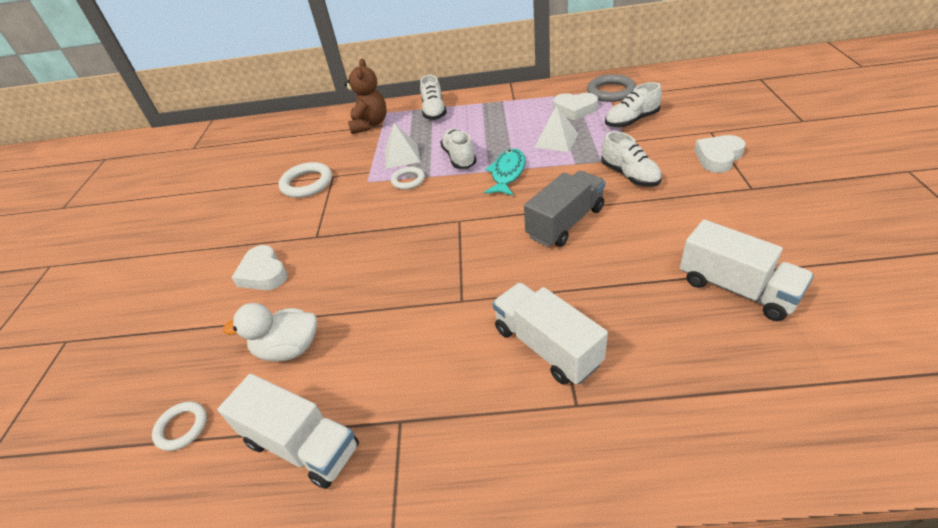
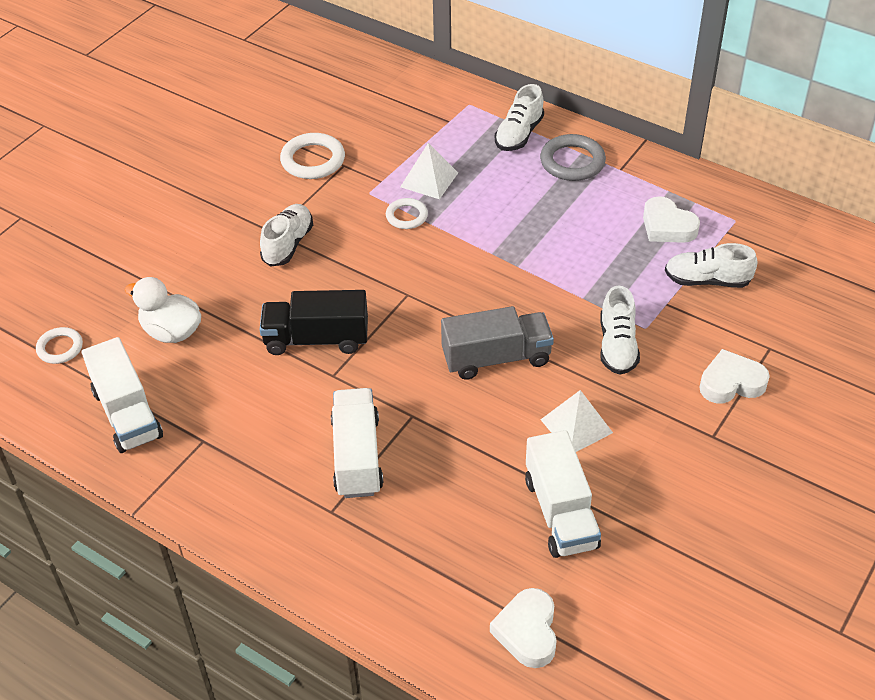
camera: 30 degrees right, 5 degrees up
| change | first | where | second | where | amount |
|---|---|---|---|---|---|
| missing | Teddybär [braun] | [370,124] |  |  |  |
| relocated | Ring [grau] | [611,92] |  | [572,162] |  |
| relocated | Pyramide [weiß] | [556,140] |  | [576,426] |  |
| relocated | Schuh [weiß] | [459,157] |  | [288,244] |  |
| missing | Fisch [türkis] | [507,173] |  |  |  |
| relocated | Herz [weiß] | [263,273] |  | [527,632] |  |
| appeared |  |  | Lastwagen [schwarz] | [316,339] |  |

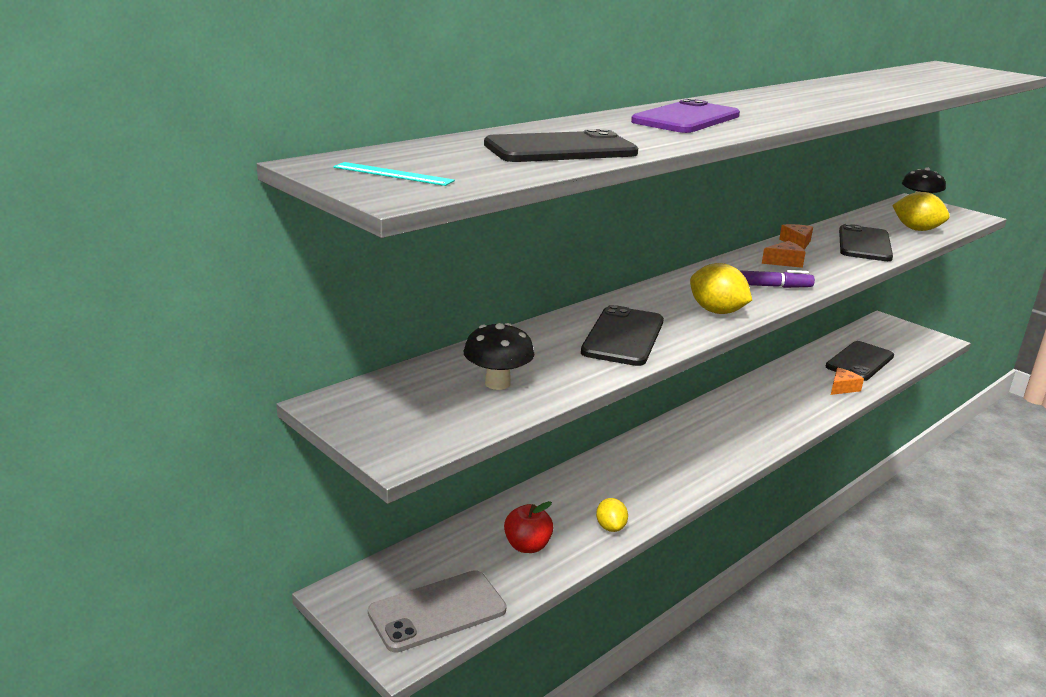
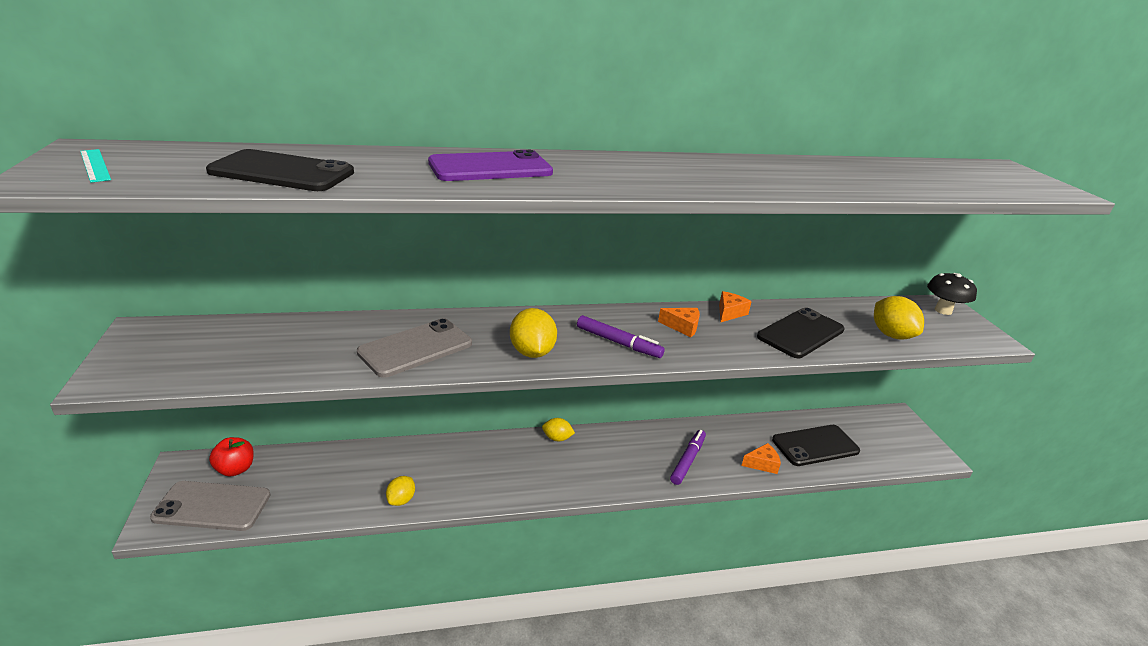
camera: 30 degrees right, 5 degrees up
| change | first | where | second | where | amount |
|---|---|---|---|---|---|
| colour | Handy [schwarz] | [623,336] | Handy [grau] | [415,348] |  |
| missing | Pilz [schwarz] | [497,383] |  |  |  |
| relocated | Apfel [rot] | [527,546] |  | [235,469] |  |
| appeared |  |  | Zitrone [gelb] | [557,438] |  |
| appeared |  |  | Filzstift [lila] | [687,460] |  |

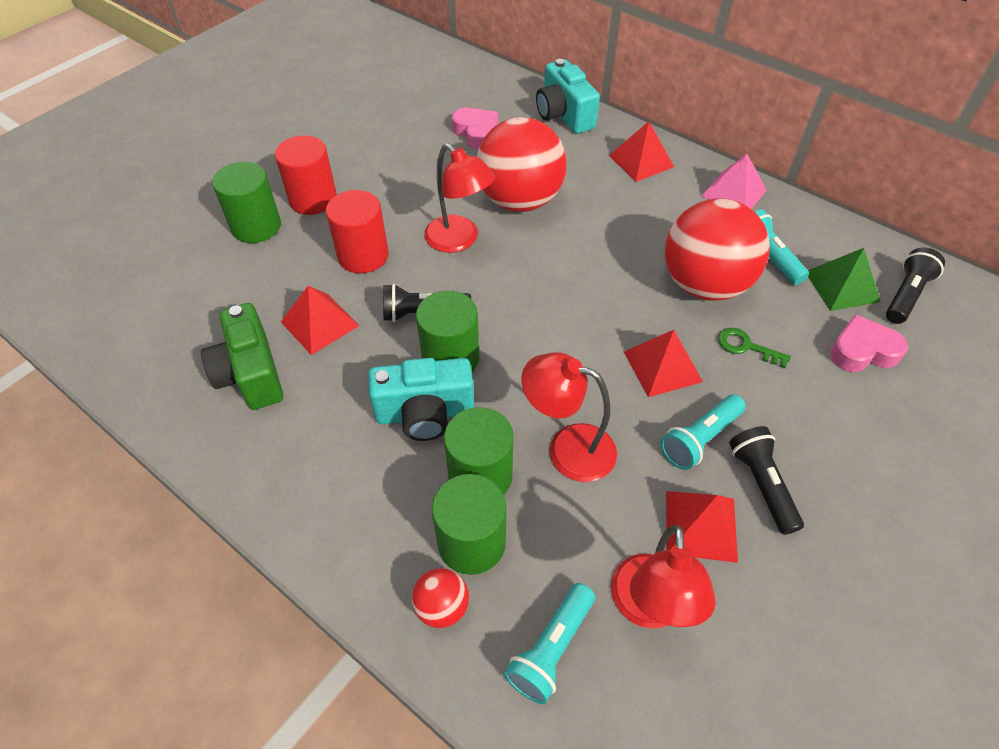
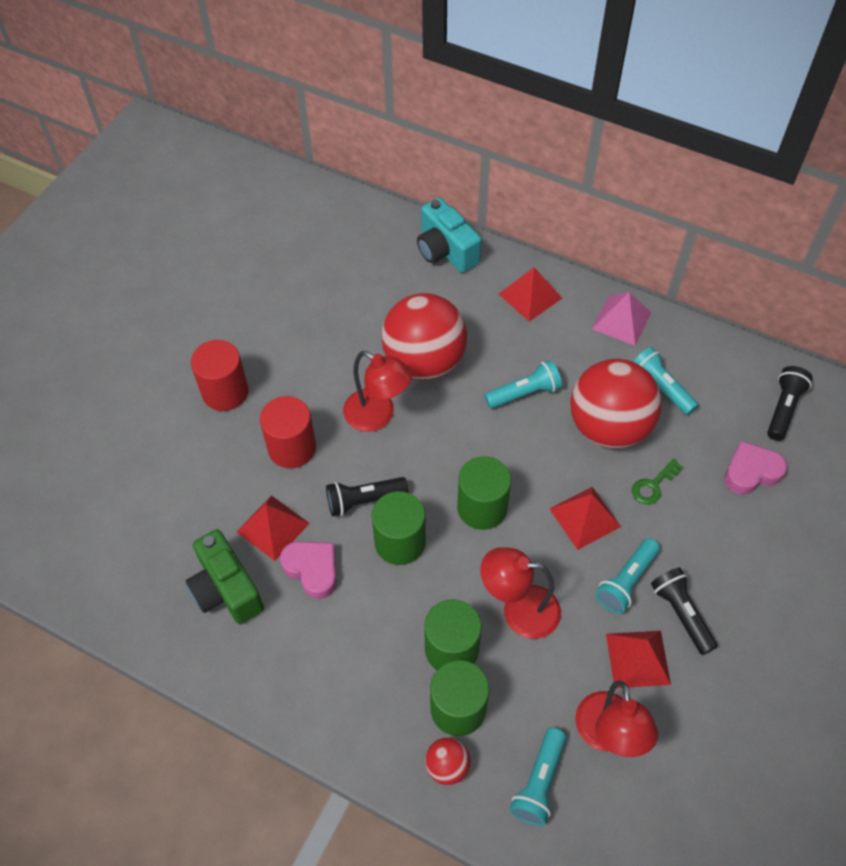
camera: 10 degrees left, 5 degrees up
| change | first | where | second | where | amount |
|---|---|---|---|---|---|
| relocated | Herz [rosa] | [477,133] |  | [312,570] |  |
| relocated | Vollzylinder [grün] | [256,226] |  | [482,507] |  |
| missing | Pyramide [grün] | [842,286] |  |  |  |
| spun | Schlüssel [grün] | [746,347] |  | [653,485] | 60 degrees counterclockwise |
| missing | Kamera [türkis] | [425,413] |  |  |  |
| appeared |  |  | Taschenlampe [türkis] | [524,393] |  |

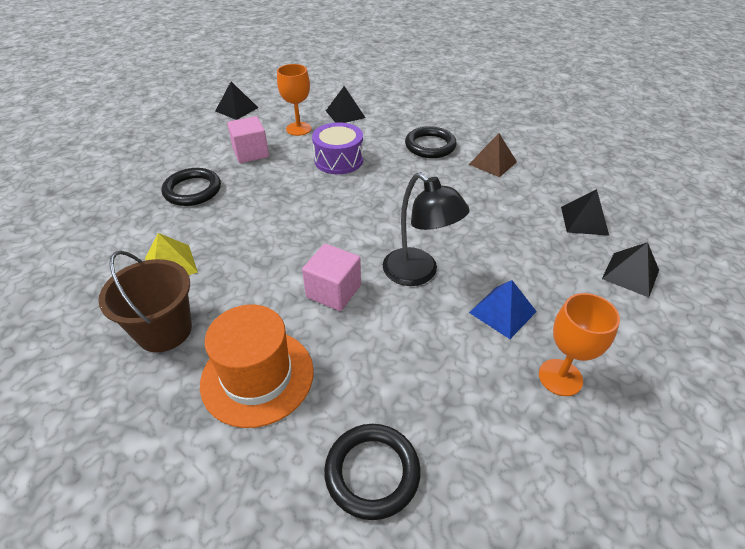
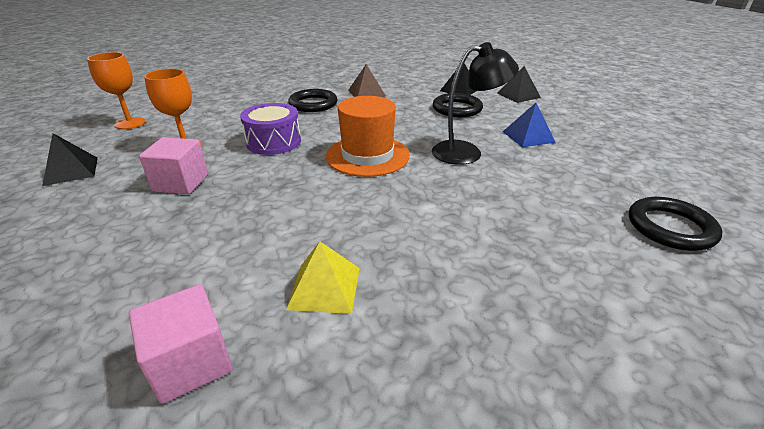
camera: 60 degrees left, 10 degrees down
| change | first | where | second | where | amount |
|---|---|---|---|---|---|
| missing | Pyramide [schwarz] | [345,114] |  |  |  |
| relocated | Ring [schwarz] | [192,190] |  | [457,109] |  |
| relocated | Kubus [rosa] | [333,291] |  | [191,363] |  |
| missing | Eimer [braun] | [164,330] |  |  |  |
| relocated | Kelch [orange] | [560,377] |  | [130,123] |  |
| relocated | Hut [orange] | [257,376] |  | [367,155] |  |

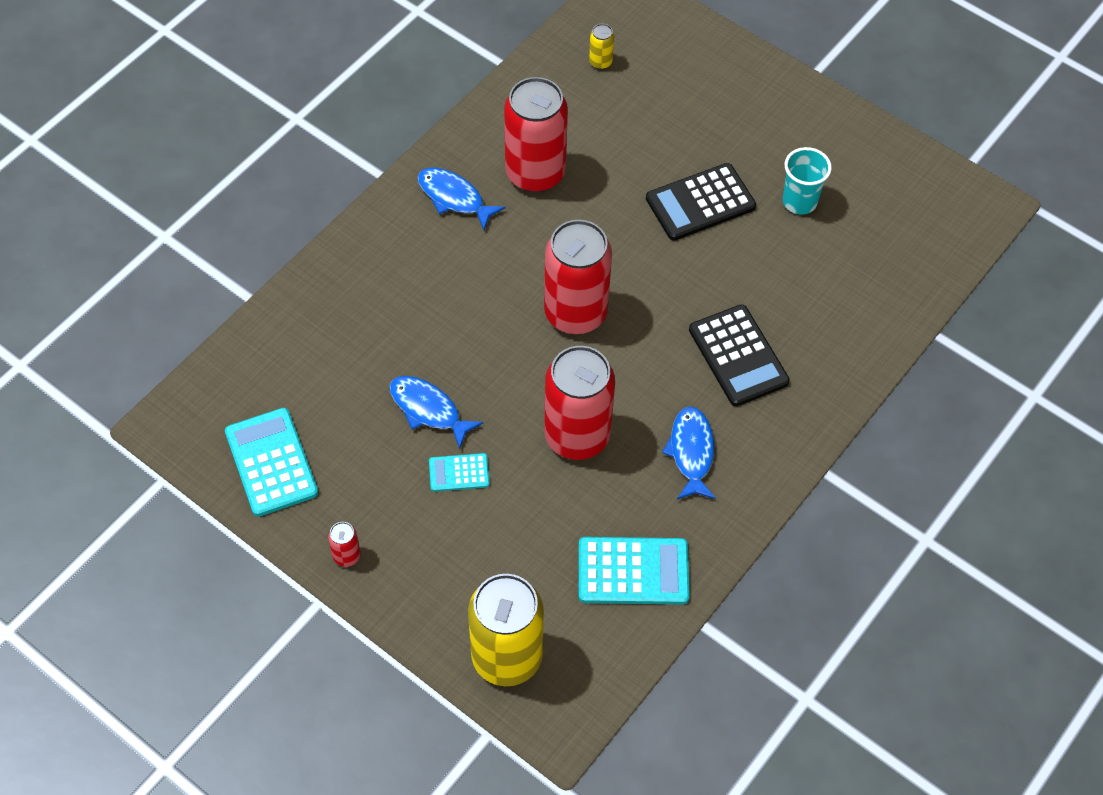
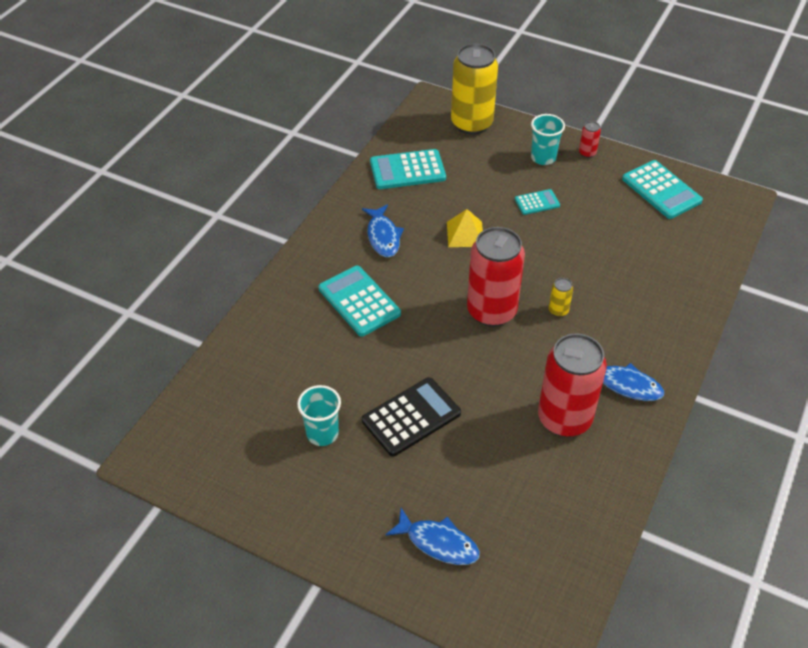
camera: 170 degrees right, 10 degrees down
| change | first | where | second | where | amount |
|---|---|---|---|---|---|
| relocated | Dose [gelb] | [600,62] |  | [558,310] |  |
| colour | Taschenrechner [schwarz] | [738,356] | Taschenrechner [türkis] | [359,301] |  |
| exchanged | Dose [rot] | [577,436] | Pyramide [gelb] | [465,234] |  |
| relocated | Fisch [blau] | [428,410] |  | [438,543] |  |
| appeared |  |  | Becher [türkis] | [543,158] |  |

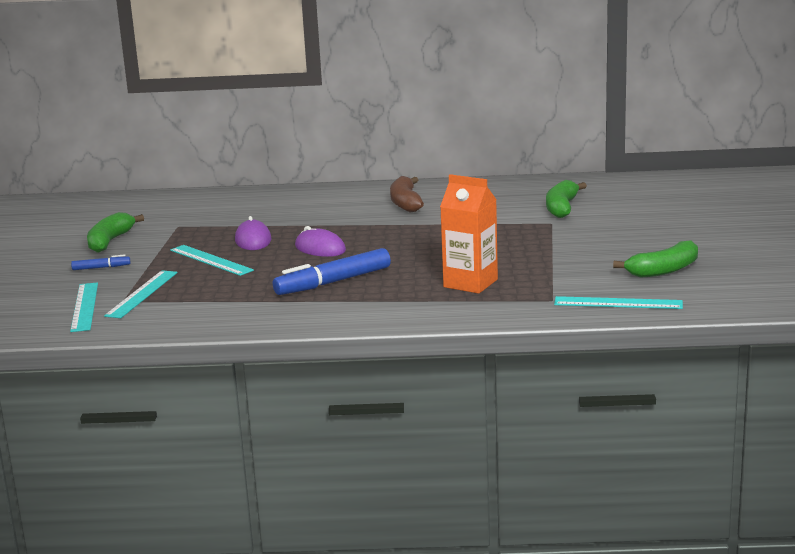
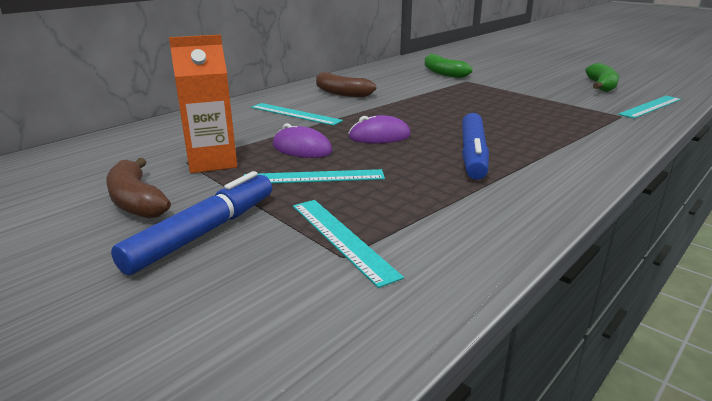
camera: 50 degrees left, 5 degrees up
| change | first | where | second | where | amount |
|---|---|---|---|---|---|
| relocated | Getränkekarton [orange] | [470,283] |  | [212,162] |  |
| colour | Banane [grün] | [110,241] | Banane [braun] | [136,201] |  |
| size | Filzstift [blau] | [101,268] |  | [204,232] | x2.10 |
| relocated | Lineal [türkis] | [84,307] |  | [295,114] |  |

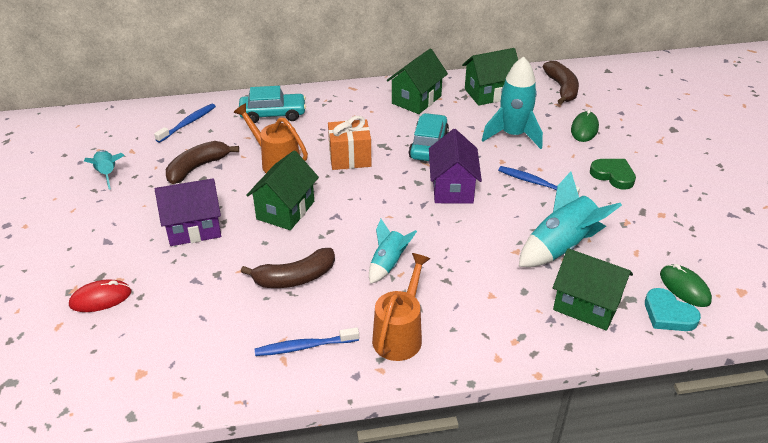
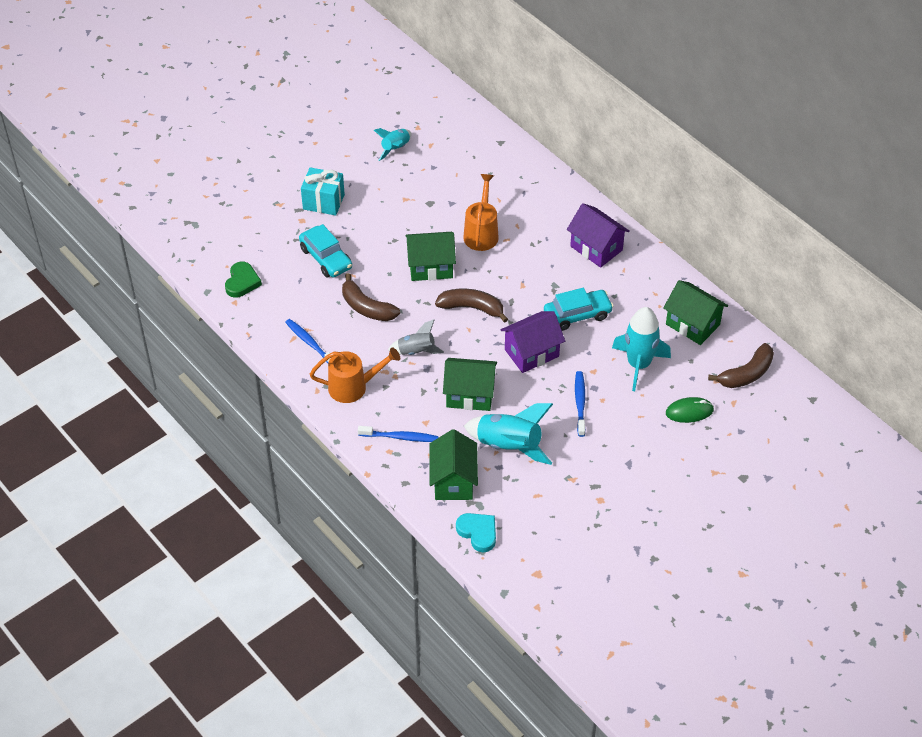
camera: 60 degrees right, 10 degrees up
| change | first | where | second | where | amount |
|---|---|---|---|---|---|
| relocated | Haus [grün] | [416,100] |  | [470,395] |  |
| relocated | Auto [türkis] | [273,114] |  | [326,258] |  |
| relocated | Zahnbürste [blau] | [188,123] |  | [400,437] |  |
| missing | Geschenk [orange] | [350,158] |  |  |  |
| relocated | Banane [braun] | [197,167] |  | [472,308] |  |
| relocated | Herz [grün] | [613,175] |  | [242,282] |  |
| relocated | Haus [lila] | [194,228] |  | [596,248] |  |
| colour | Rakete [türkis] | [388,264] | Rakete [grau] | [416,351] |  |
| missing | Computermaus [grün] | [684,288] |  |  |  |
| missing | Computermaus [rot] | [100,298] |  |  |  |
| spun | Herz [türkis] | [668,314] |  | [478,532] | 120 degrees clockwise |
| appeared |  |  | Geschenk [türkis] | [323,202] |  |

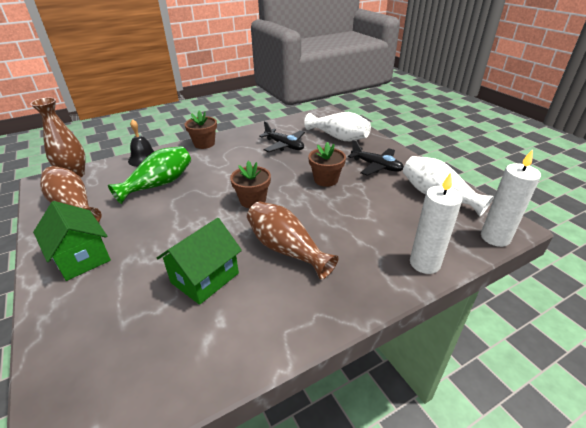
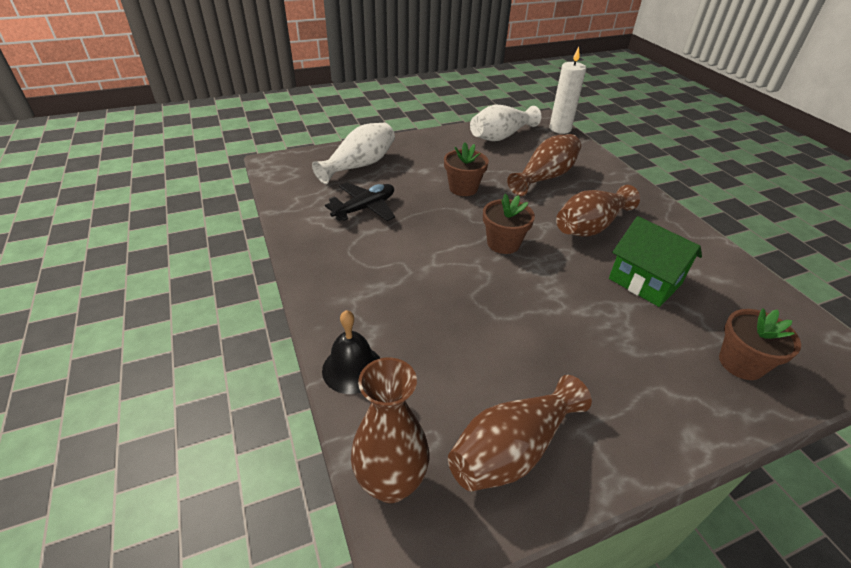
camera: 85 degrees left, 5 degrees up
| change | first | where | second | where | amount |
|---|---|---|---|---|---|
| relocated | Blumentopf [braun] | [204,144] |  | [741,363] |  |
| missing | Flugzeug [schwarz] | [376,166] |  |  |  |
| missing | Vase [grün] | [159,184] |  |  |  |
| missing | Kerze [weiß] | [424,263] |  |  |  |
| missing | Haus [grün] | [81,257] |  |  |  |
| appeared |  |  | Vase [braun] | [545,177] |  |

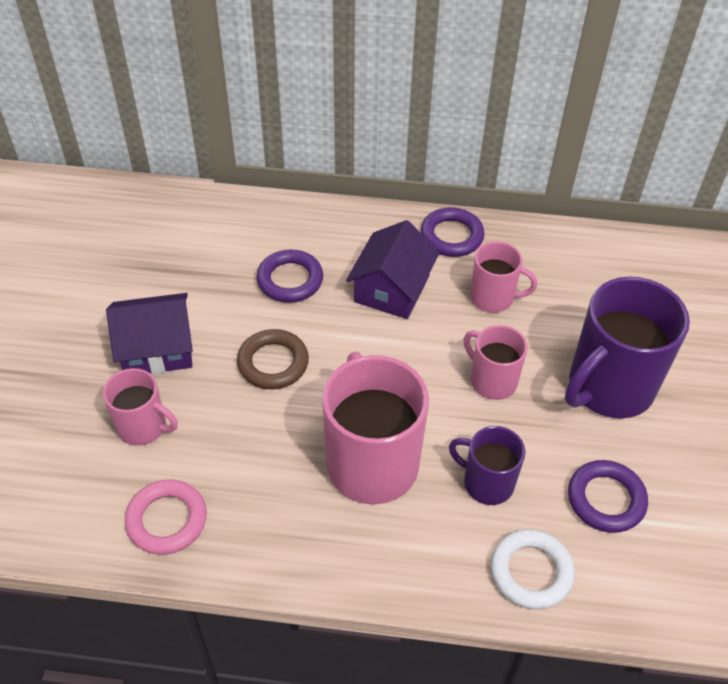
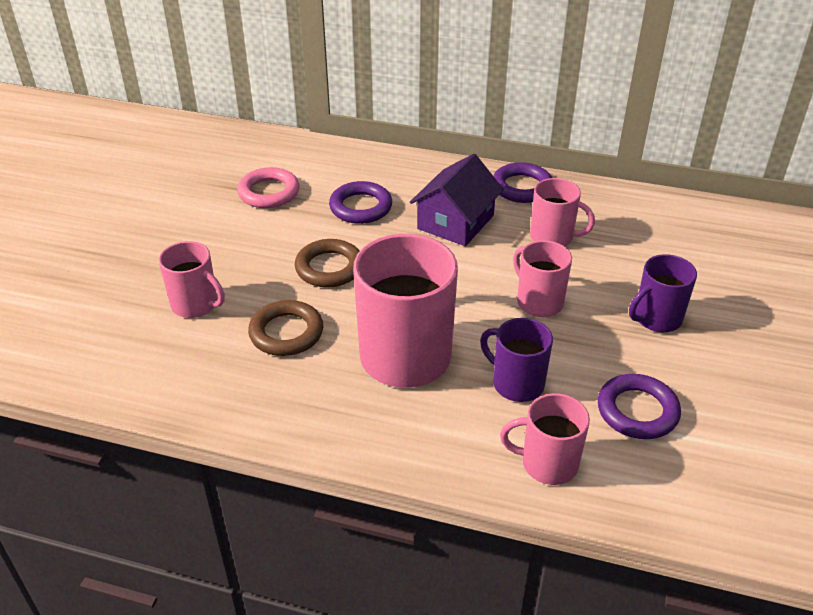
camera: 10 degrees right, 10 degrees down
| change | first | where | second | where | amount |
|---|---|---|---|---|---|
| size | Tasse [lila] | [608,387] |  | [656,318] | x0.54 |
| missing | Haus [lila] | [157,348] |  |  |  |
| relocated | Ring [rosa] | [167,520] |  | [269,192] |  |
| exchanged | Ring [weiß] | [531,572] | Tasse [rosa] | [547,464] |  |
| appeared |  |  | Ring [braun] | [286,333] |  |

